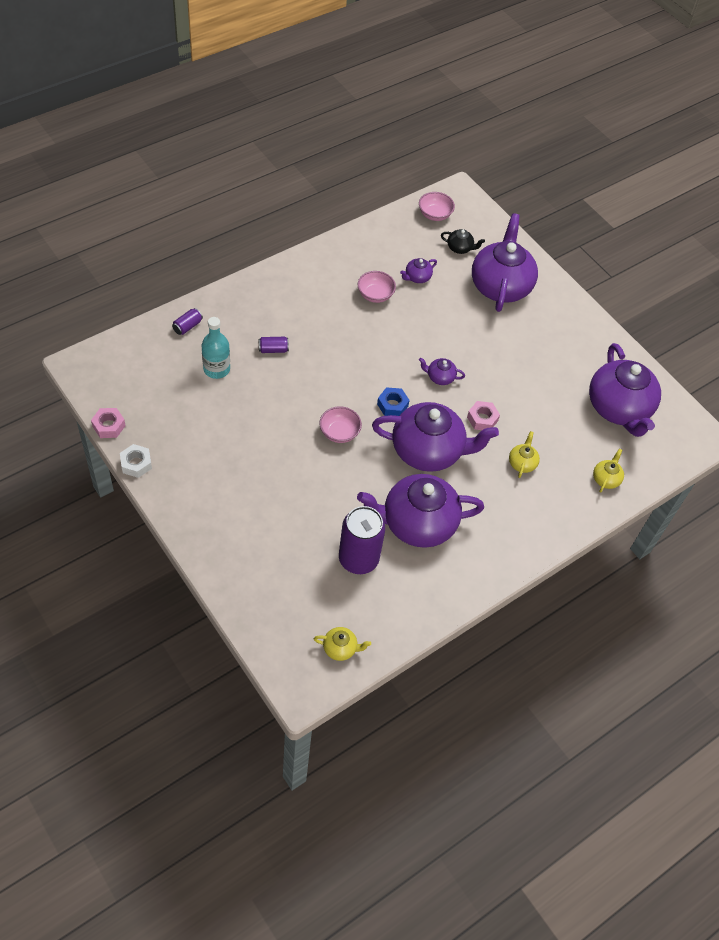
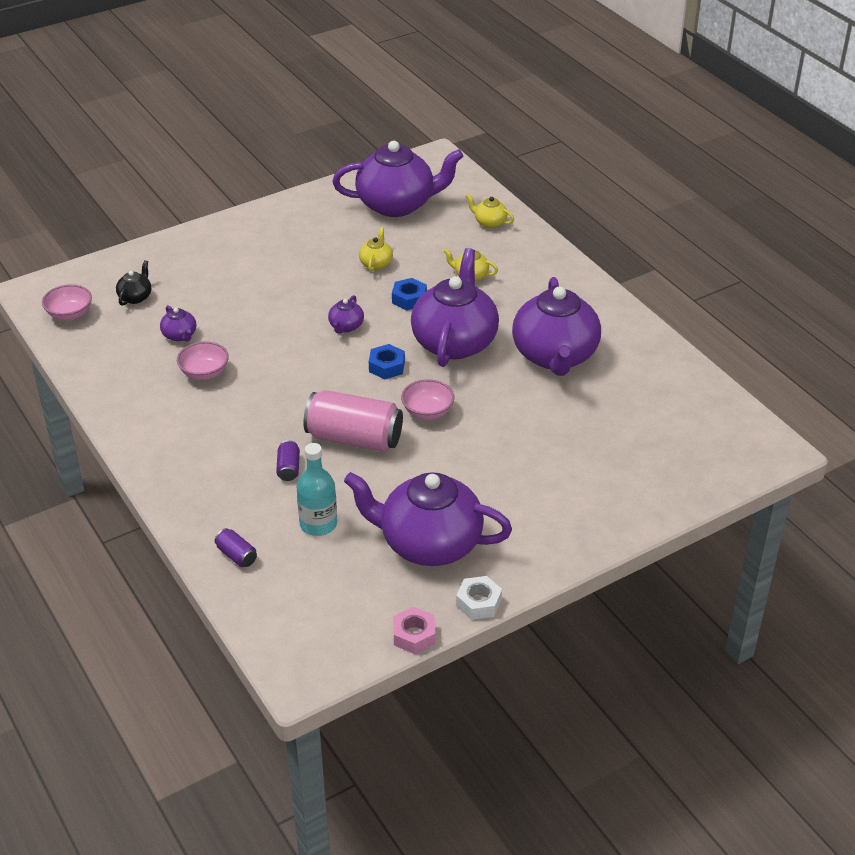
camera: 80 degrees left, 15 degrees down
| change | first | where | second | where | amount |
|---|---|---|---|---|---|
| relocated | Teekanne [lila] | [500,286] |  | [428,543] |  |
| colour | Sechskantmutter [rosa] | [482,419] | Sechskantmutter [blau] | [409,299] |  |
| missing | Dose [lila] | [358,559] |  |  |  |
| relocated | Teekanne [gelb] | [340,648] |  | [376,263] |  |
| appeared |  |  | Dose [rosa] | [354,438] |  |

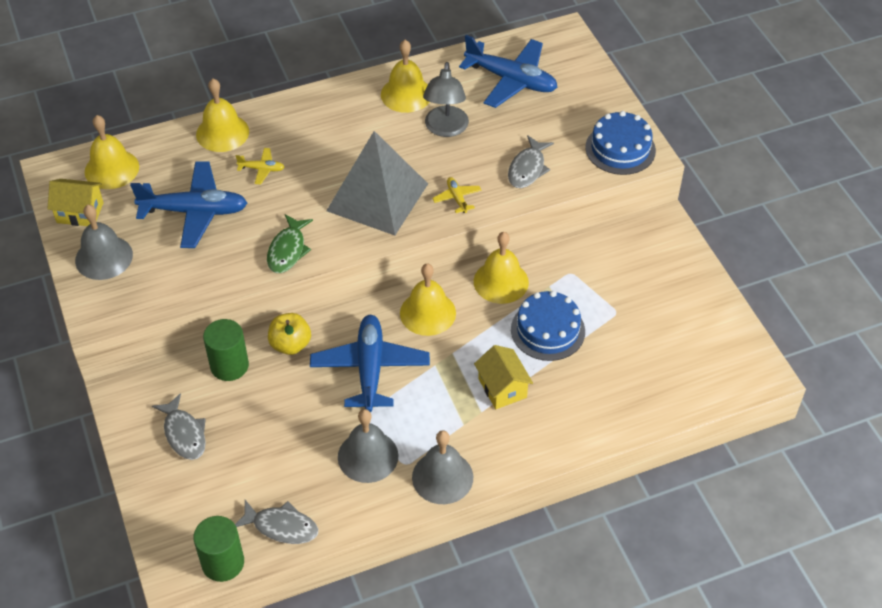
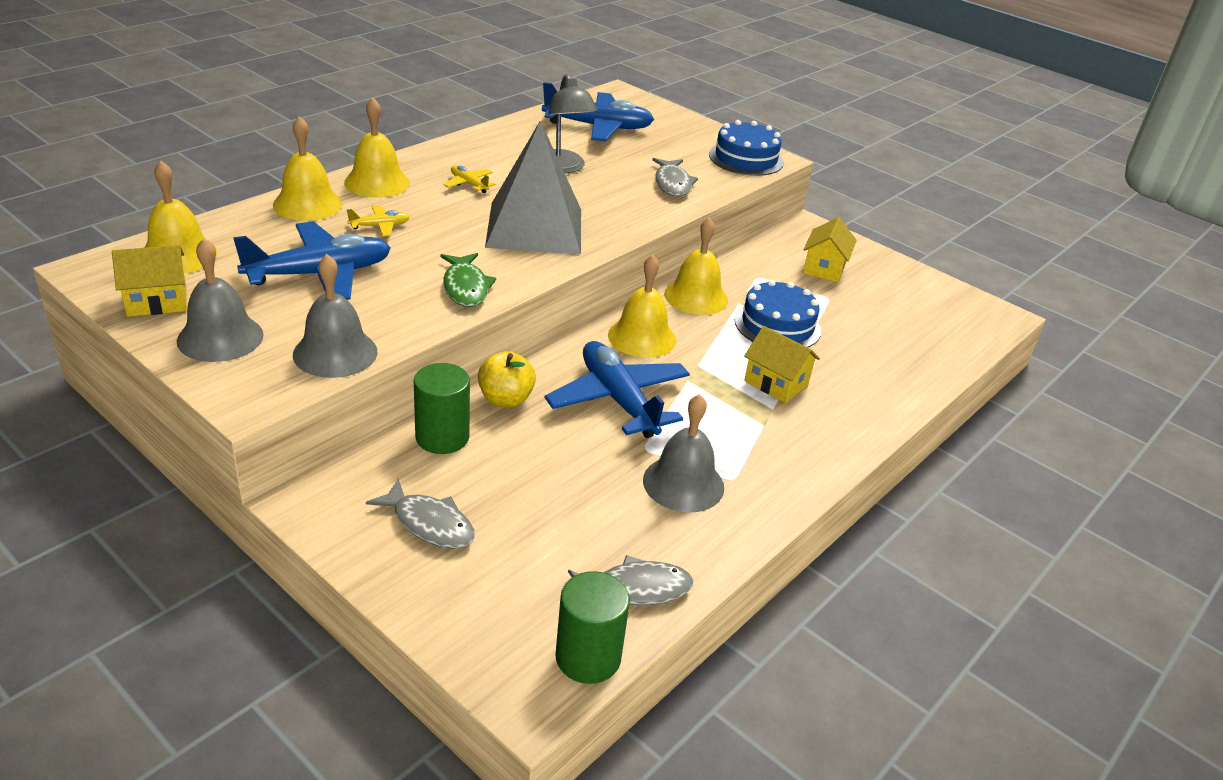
camera: 30 degrees left, 15 degrees down
| change | first | where | second | where | amount |
|---|---|---|---|---|---|
| relocated | Glocke [gelb] | [406,94] |  | [377,182] |  |
| relocated | Flugzeug [gelb] | [457,198] |  | [469,184] |  |
| relocated | Glocke [grau] | [442,477] |  | [335,353] |  |
| appeared |  |  | Haus [gelb] | [824,268] |  |

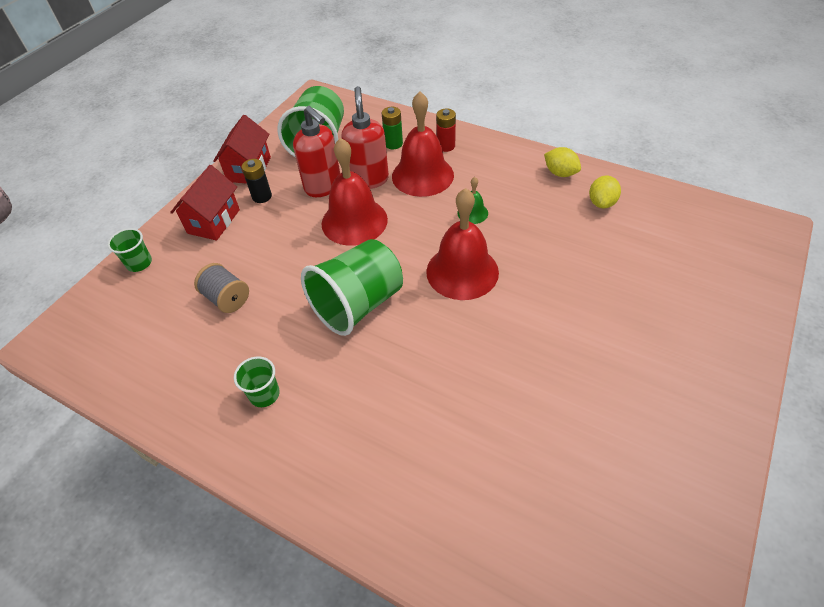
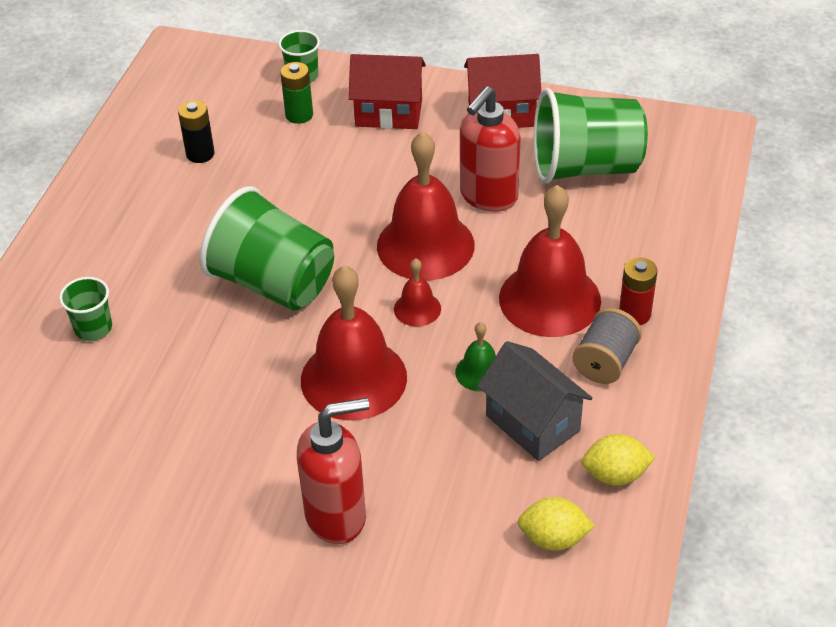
camera: 75 degrees right, 5 degrees down
| change | first | where | second | where | amount |
|---|---|---|---|---|---|
| relocated | Seifenspender [rot] | [368,179] |  | [336,516] |  |
| relocated | Batterie [grün] | [393,144] |  | [299,115] |  |
| spun | Zitrone [gelb] | [560,173] |  | [615,475] | 60 degrees clockwise |
| relocated | Batterie [schwarz] | [262,196] |  | [200,154] |  |
| relocated | Garnrolle [grau] | [227,298] |  | [605,362] |  |
| relocated | Becher [grün] | [264,394] |  | [93,328] |  |
| appeared |  |  | Glocke [rot] | [417,309] |  |
| appeared |  |  | Haus [grau] | [532,423] |  |

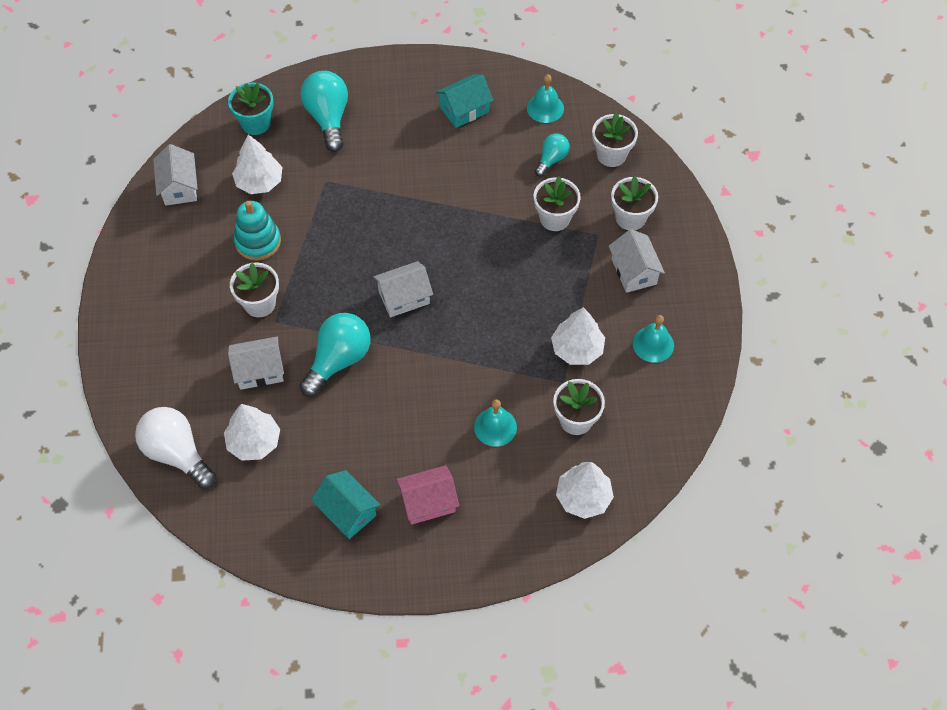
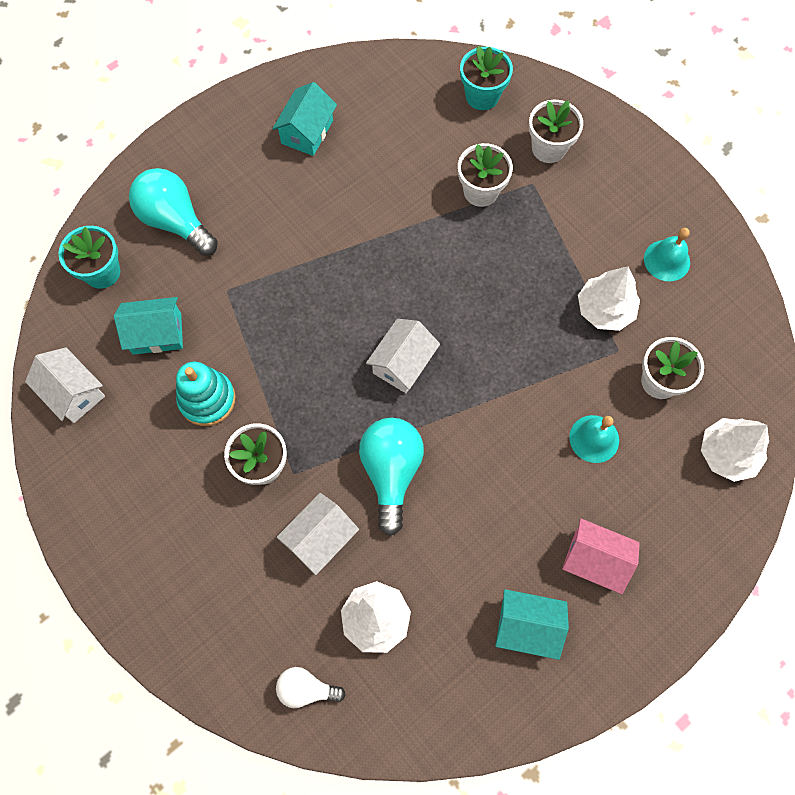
camera: 35 degrees left, 10 degrees up
| change | first | where | second | where | amount |
|---|---|---|---|---|---|
| missing | Glocke [türkis] | [545,108] |  |  |  |
| colour | Blumentopf [weiß] | [611,155] | Blumentopf [türkis] | [482,96] |  |
| exchanged | Baum [weiß] | [259,182] | Haus [türkis] | [157,333] |  |
| missing | Glühbirne [türkis] | [552,159] |  |  |  |
| missing | Haus [weiß] | [634,271] |  |  |  |
| size | Glühbirne [weiß] | [177,453] |  | [306,688] | x0.57 |
| spun | Haus [rosa] | [428,502] |  | [594,560] | 75 degrees clockwise |

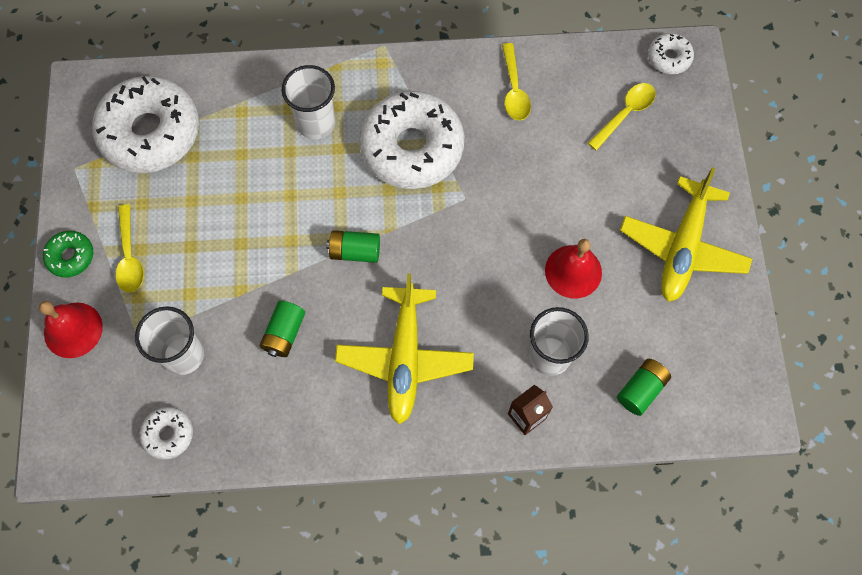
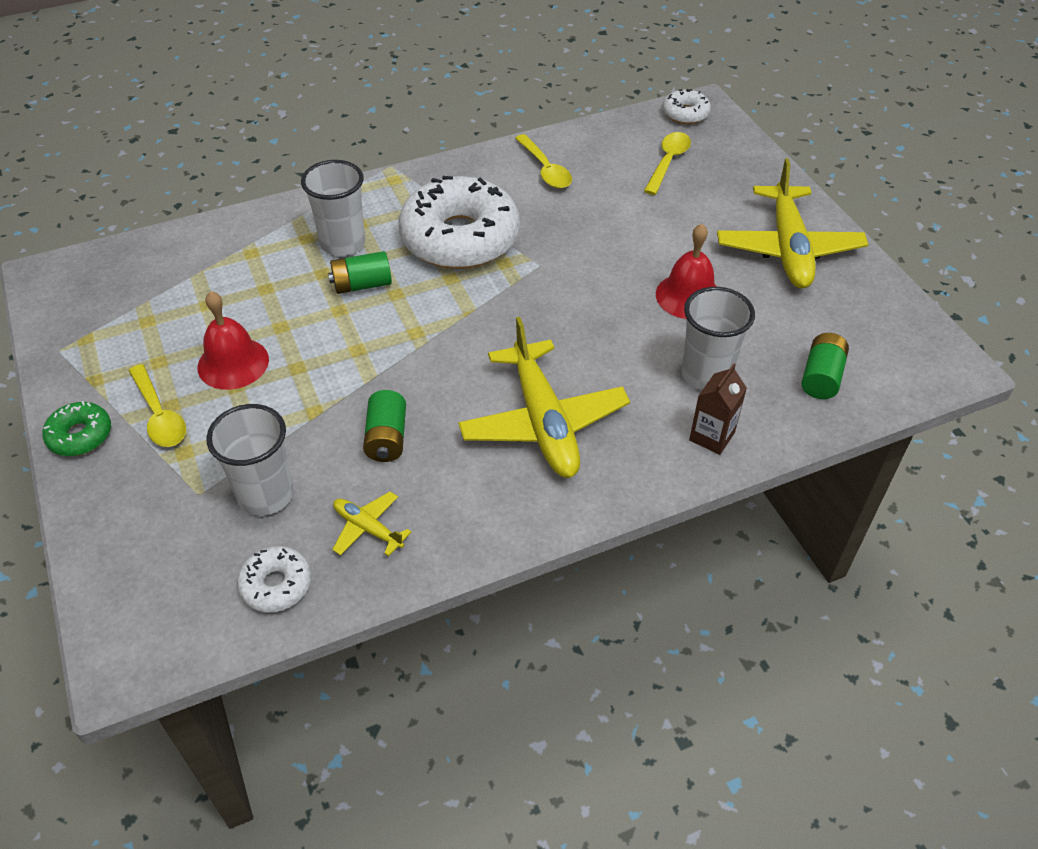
camera: 20 degrees left, 20 degrees down
| change | first | where | second | where | amount |
|---|---|---|---|---|---|
| missing | Donut [weiß] | [150,132] |  |  |  |
| relocated | Batterie [grün] | [355,251] |  | [362,285] |  |
| relocated | Glocke [rot] | [73,330] |  | [233,363] |  |
| appeared |  |  | Flugzeug [gelb] | [368,528] |  |

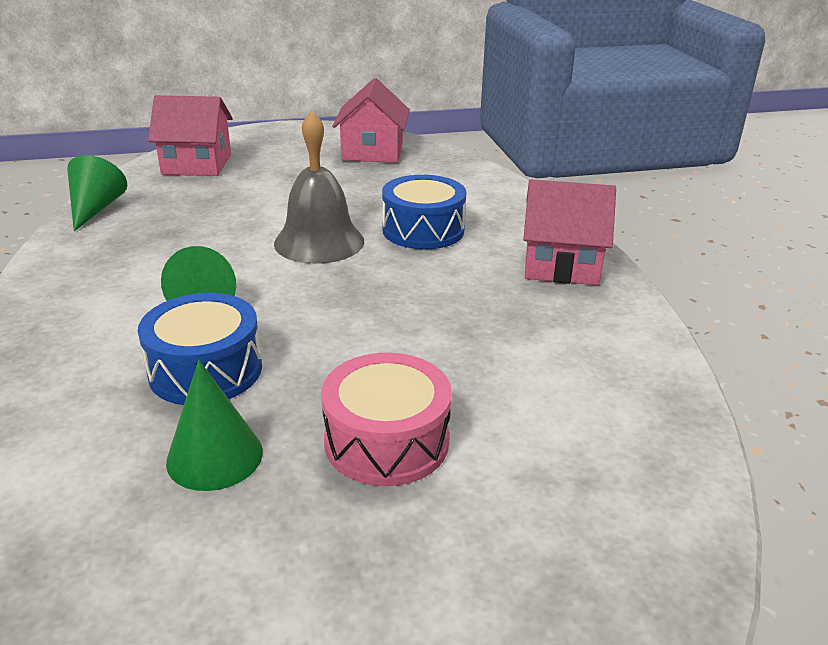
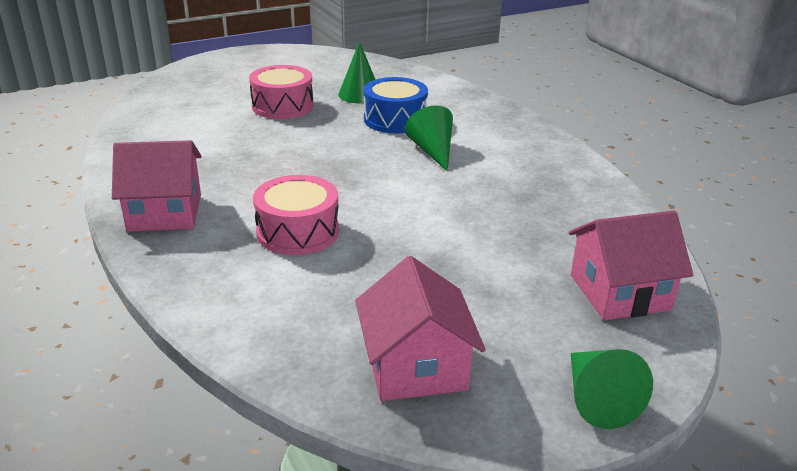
camera: 165 degrees right, 0 degrees up
| change | first | where | second | where | amount |
|---|---|---|---|---|---|
| missing | Glocke [grau] | [319,242] |  |  |  |
| relocated | Kegel [grün] | [96,209] |  | [597,399] |  |
| colour | Trommel [blau] | [423,230] | Trommel [rosa] | [298,232] |  |

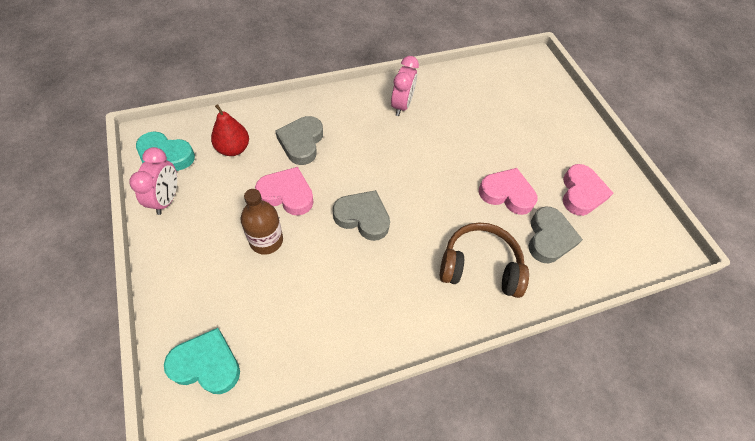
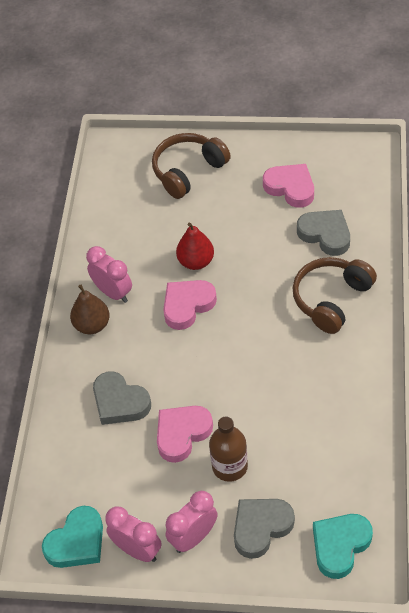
camera: 55 degrees left, 5 degrees down
| change | first | where | second | where | amount |
|---|---|---|---|---|---|
| relocated | Birne [rot] | [233,149] |  | [196,262] |  |
| relocated | Herz [rosa] | [506,194] |  | [187,305] |  |
| relocated | Herz [grau] | [362,217] |  | [261,527] |  |
| appeared |  |  | Kopfhörer [braun] | [188,171] |  |
| appeared |  |  | Birne [braun] | [92,325] |  |
| appeared |  |  | Wecker [rosa] | [193,537] |  |

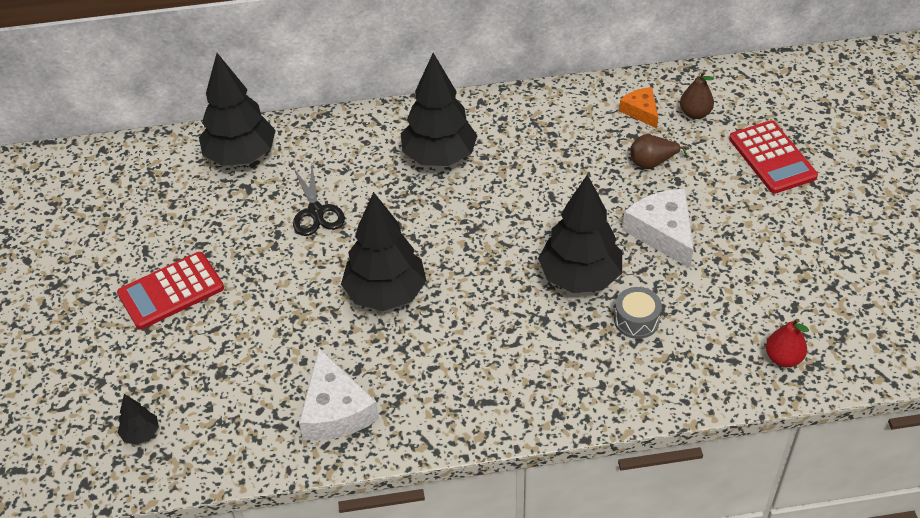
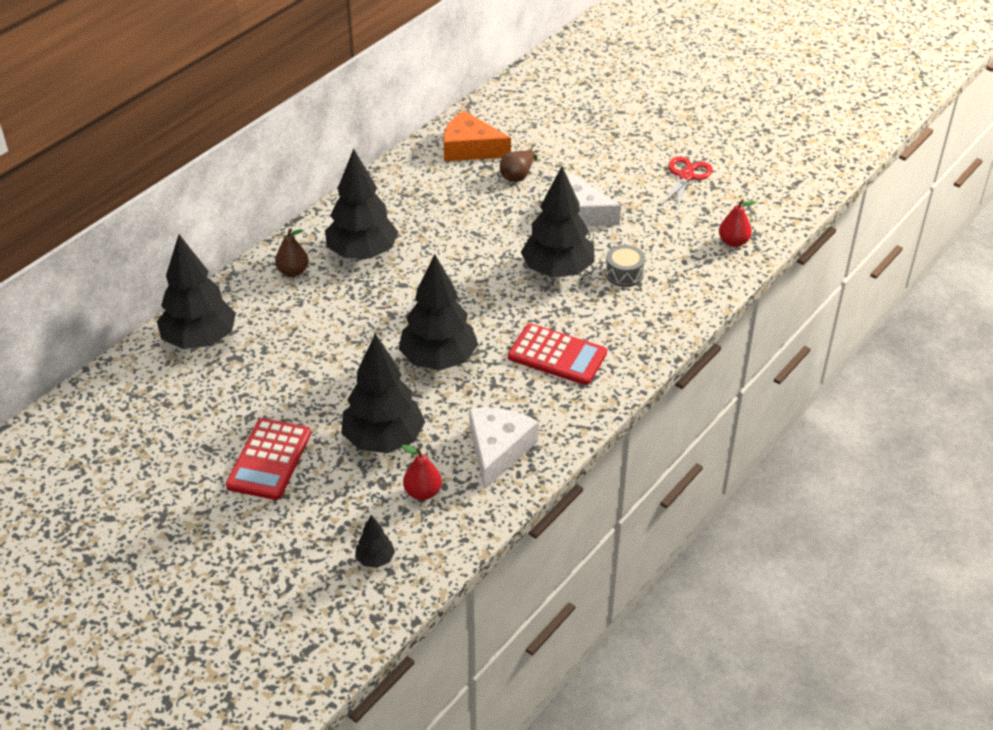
camera: 45 degrees left, 5 degrees down
| change | first | where | second | where | amount |
|---|---|---|---|---|---|
| relocated | Birne [braun] | [695,113] |  | [293,272] |  |
| size | Käse [orange] | [641,111] |  | [470,148] | x1.68 |
| relocated | Taschenrechner [rot] | [772,158] |  | [557,355] |  |
| missing | Schere [schwarz] | [316,212] |  |  |  |
| spun | Käse [weiß] | [335,410] |  | [498,450] | 105 degrees counterclockwise |
| appeared |  |  | Schere [rot] | [686,176] |  |
| appeared |  |  | Baum [schwarz] | [383,440] |  |
| appeared |  |  | Birne [rot] | [423,492] |  |

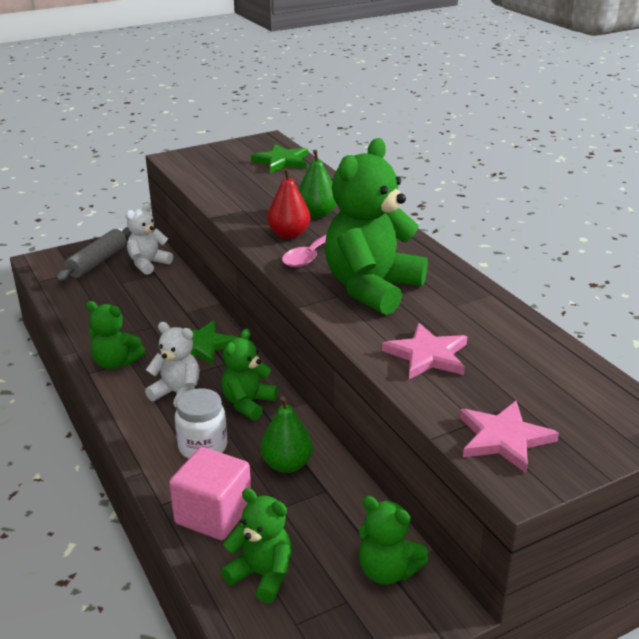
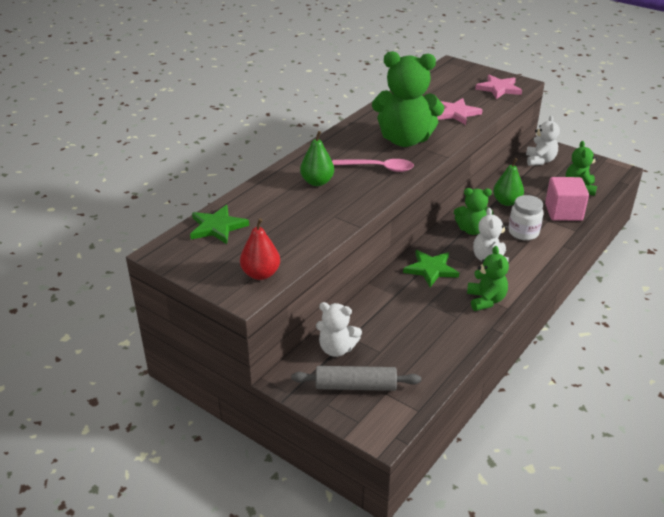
camera: 115 degrees left, 5 degrees up
| change | first | where | second | where | amount |
|---|---|---|---|---|---|
| relocated | Birne [rot] | [289,234] |  | [261,274] |  |
| colour | Teddybär [grün] | [387,571] | Teddybär [weiß] | [540,160] |  |

